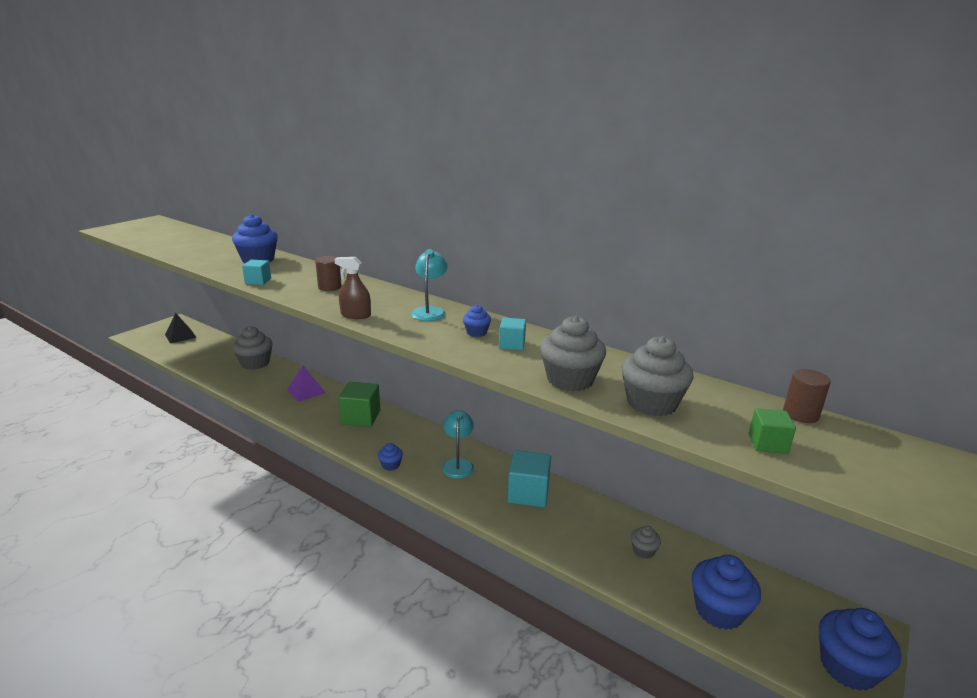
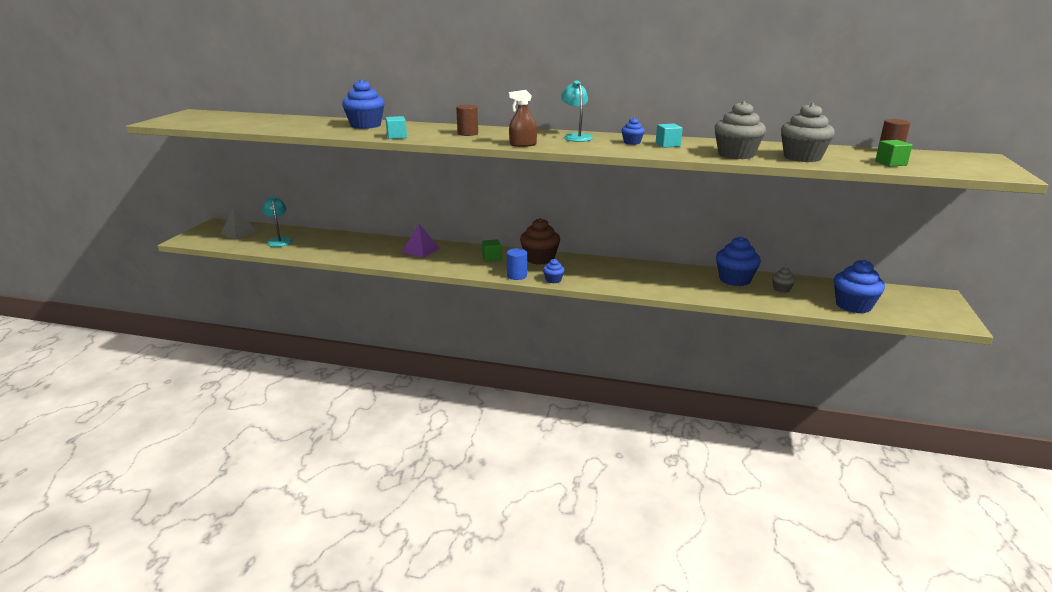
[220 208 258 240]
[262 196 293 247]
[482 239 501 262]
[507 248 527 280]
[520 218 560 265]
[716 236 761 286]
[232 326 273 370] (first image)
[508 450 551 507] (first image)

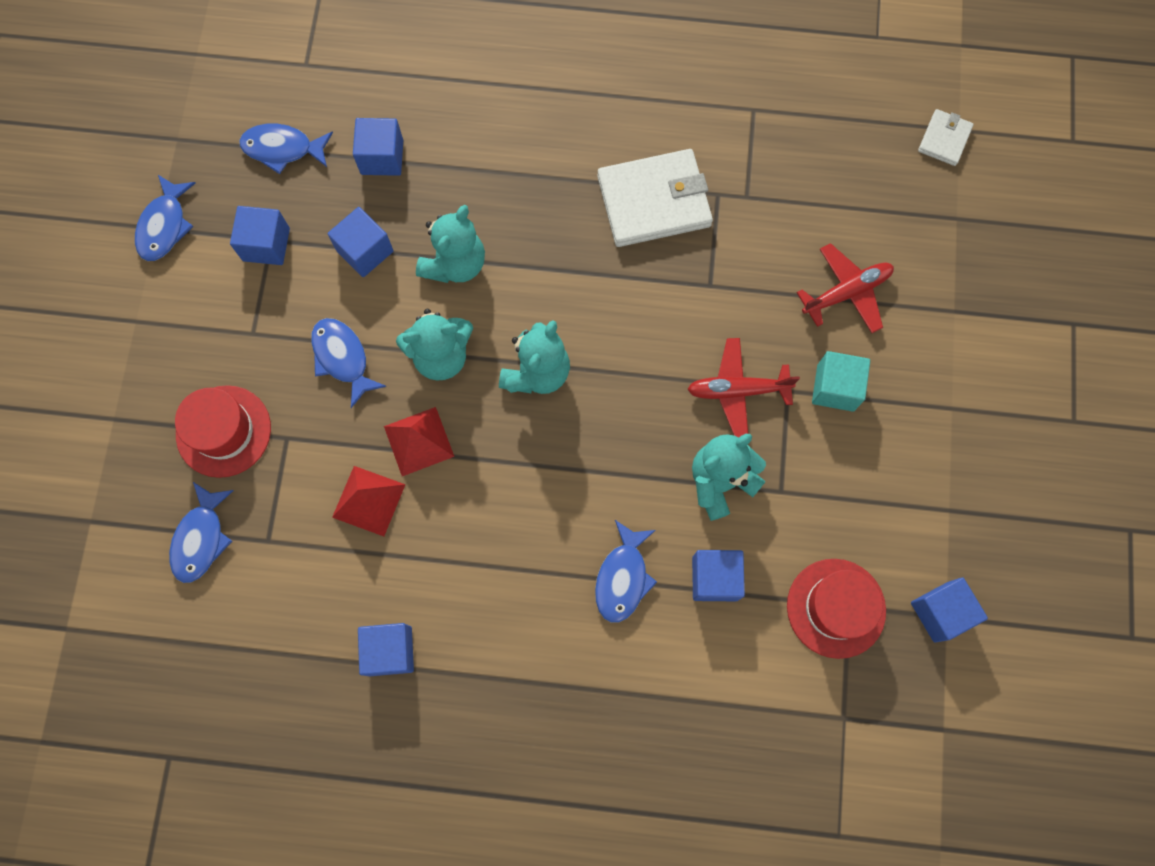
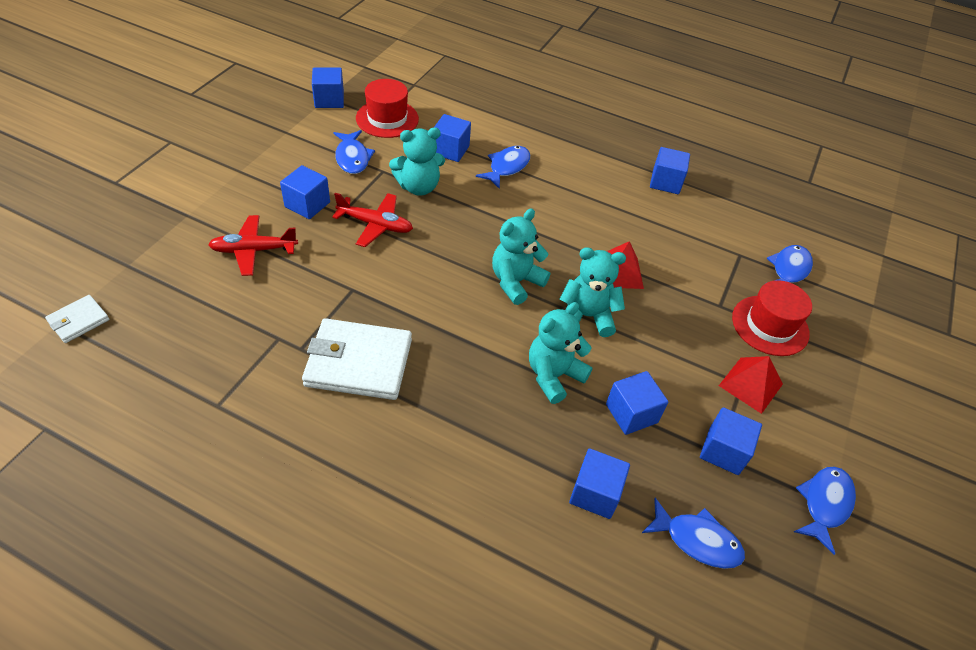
[280 165 330 219]
[333 130 375 174]
[719 356 783 414]

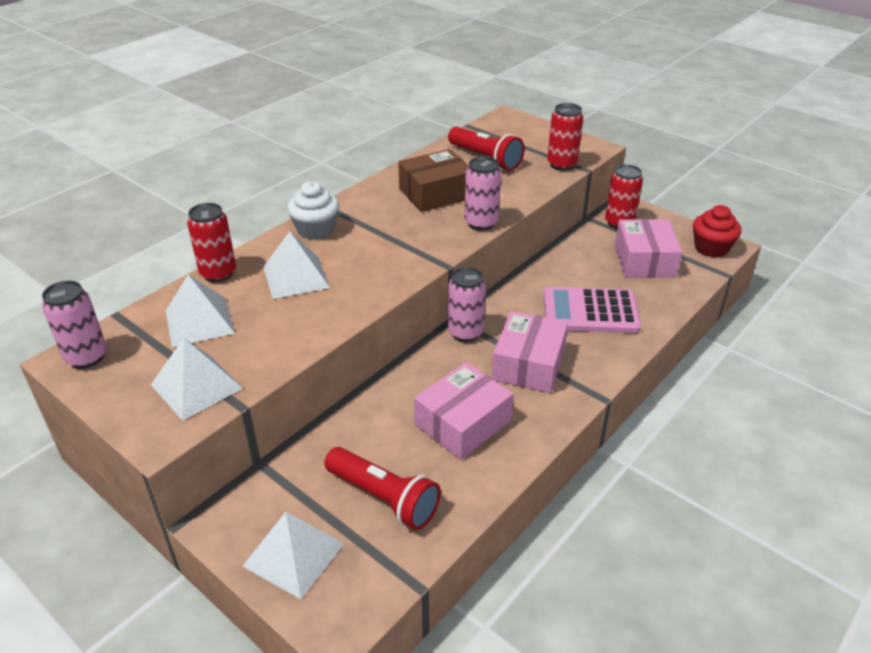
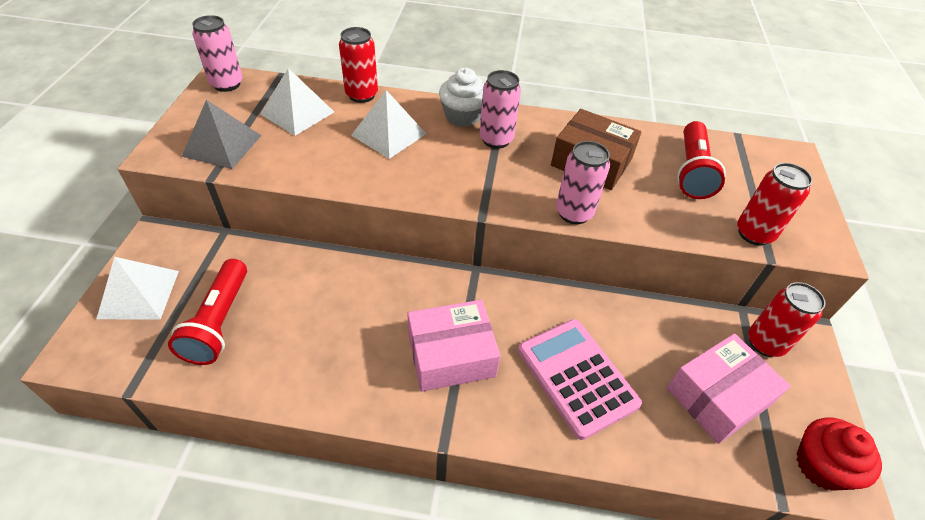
[181 100 262 169]
[479 70 521 149]
[414 362 513 460] (first image)

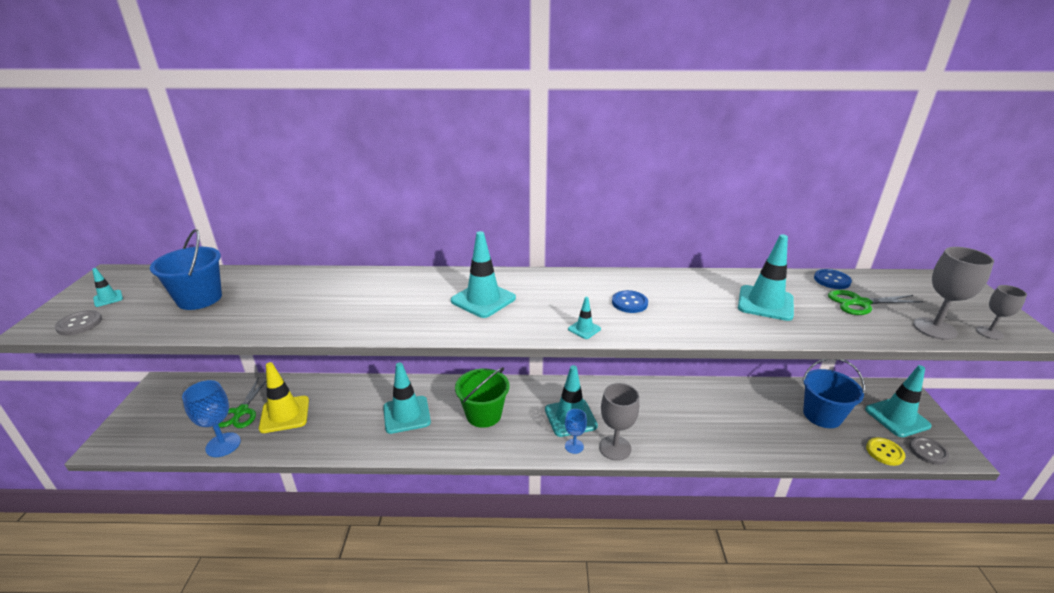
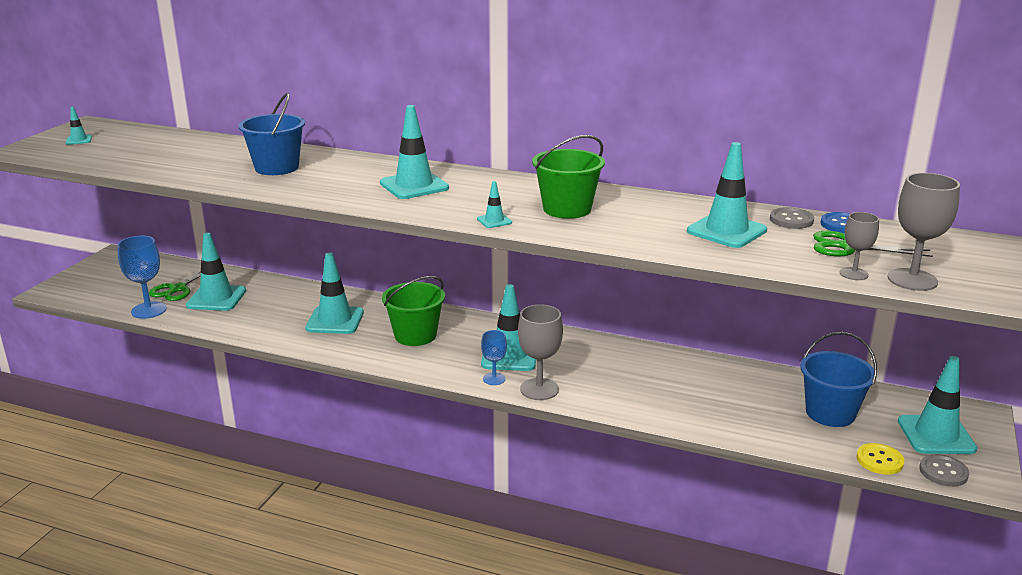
[186 233 246 311]
[238 92 305 175]
[532 135 605 219]
[770 207 814 229]
[840 212 879 280]

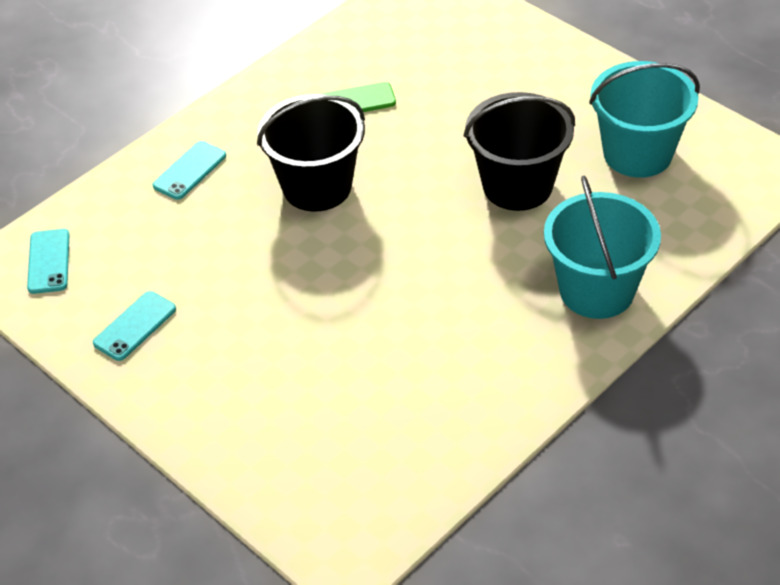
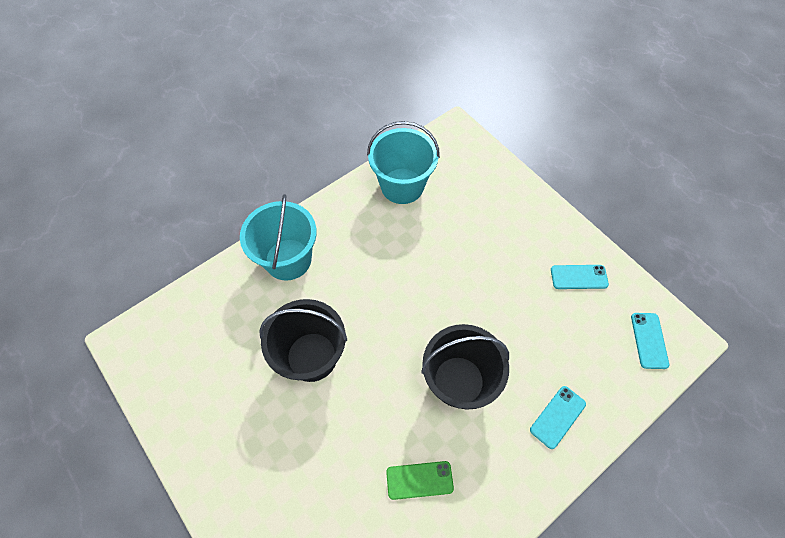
[367 121 440 204]
[551 265 609 289]

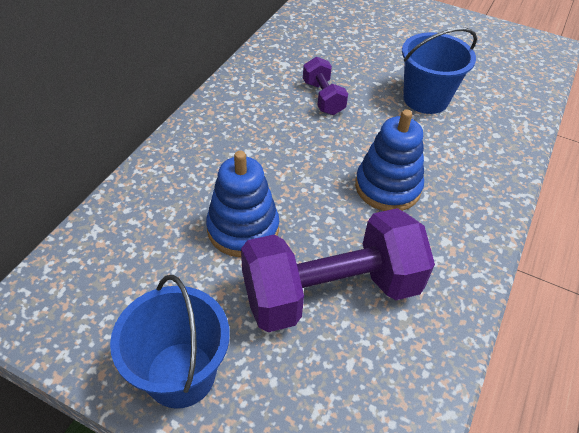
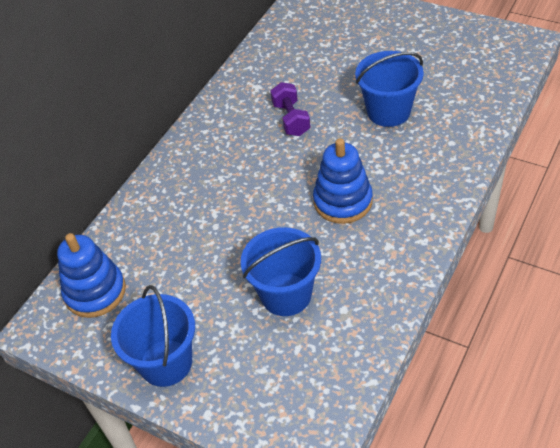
[57 233 126 318]
[241 227 321 316]

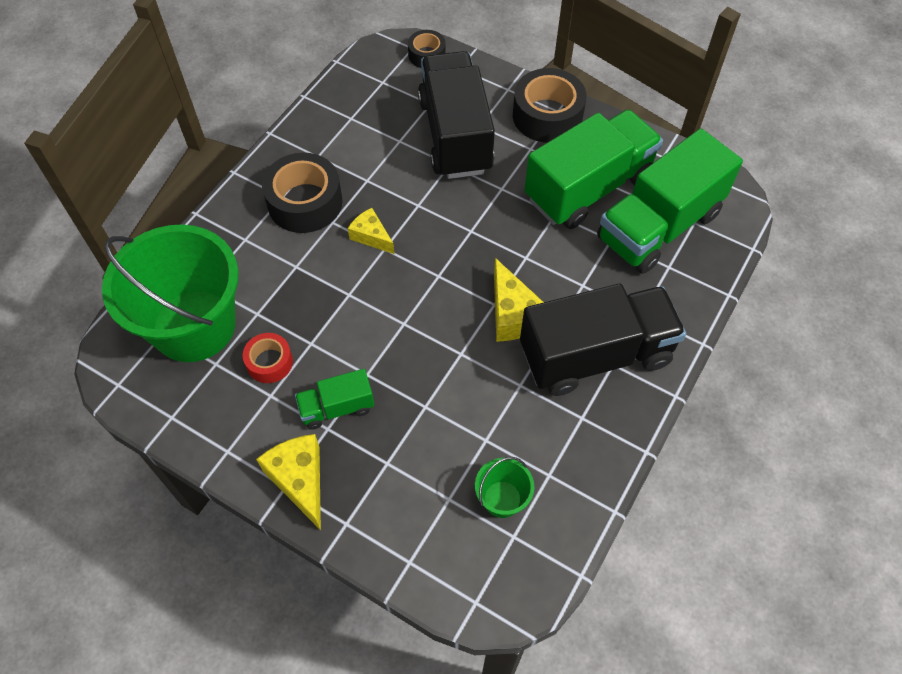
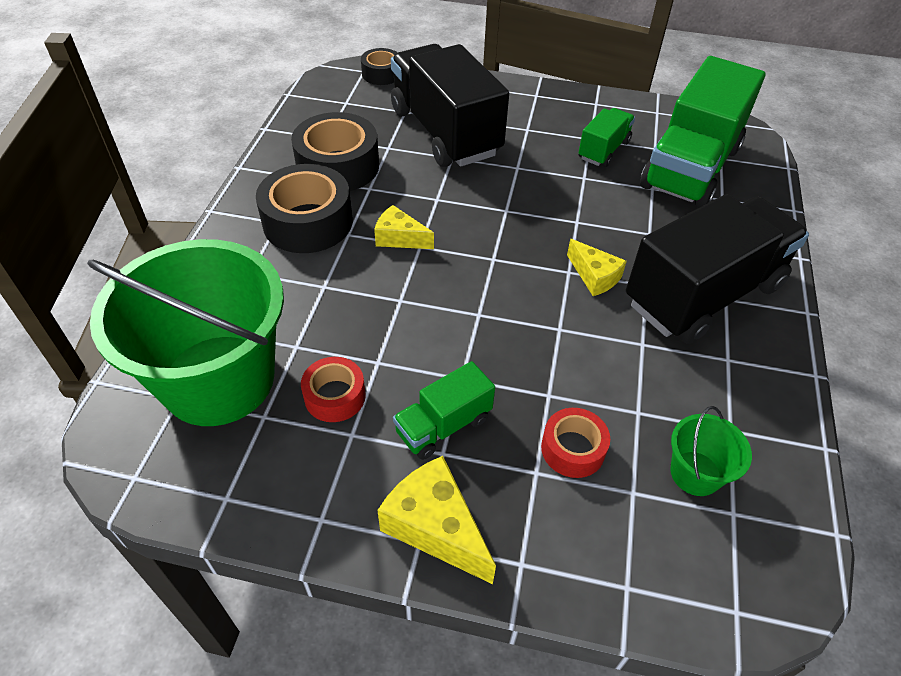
[291 112 379 191]
[541 408 610 478]
[567 239 627 296]
[579 108 635 167]

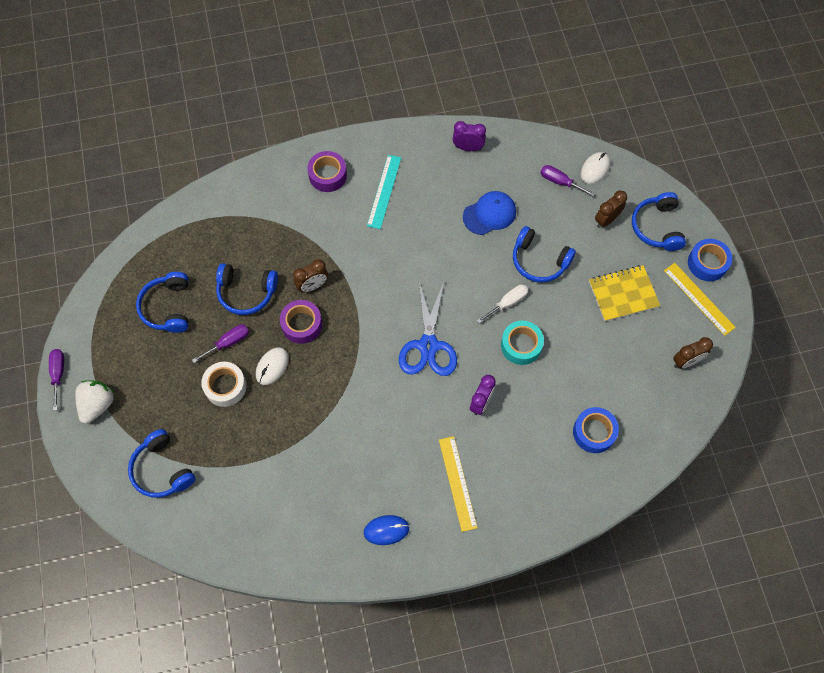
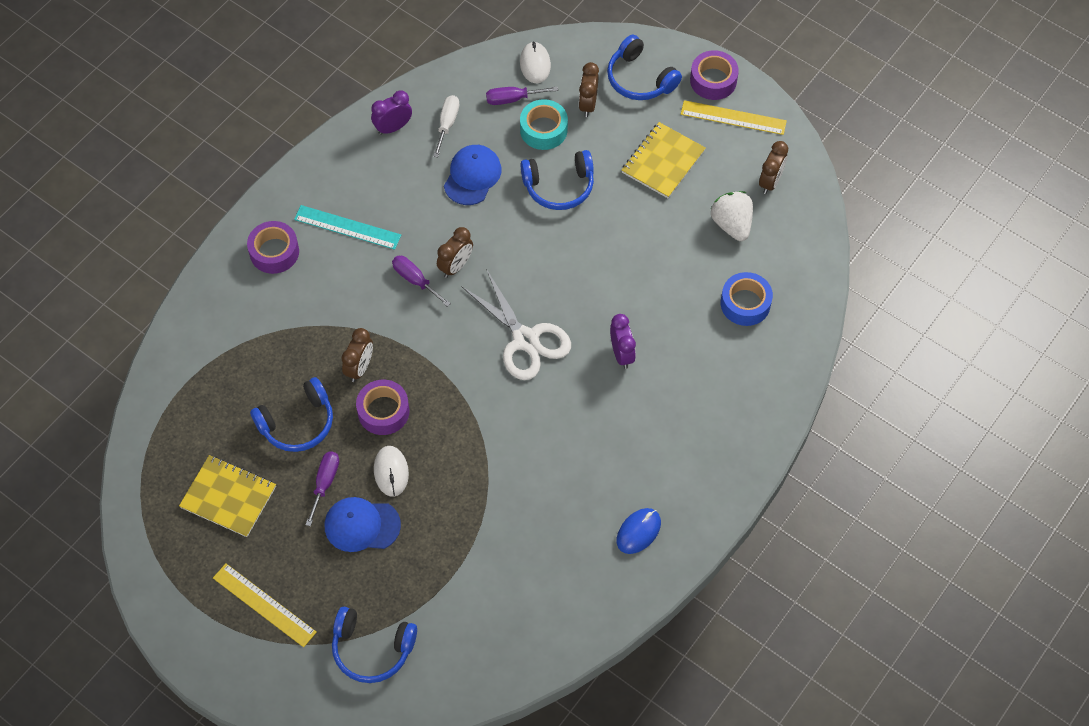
[179 455 276 537]
[213 563 317 647]
[294 205 401 250]
[325 497 401 552]
[392 256 451 307]
[433 95 459 157]
[437 227 473 278]
[461 269 571 380]
[520 99 568 150]
[690 50 739 100]
[711 191 753 241]

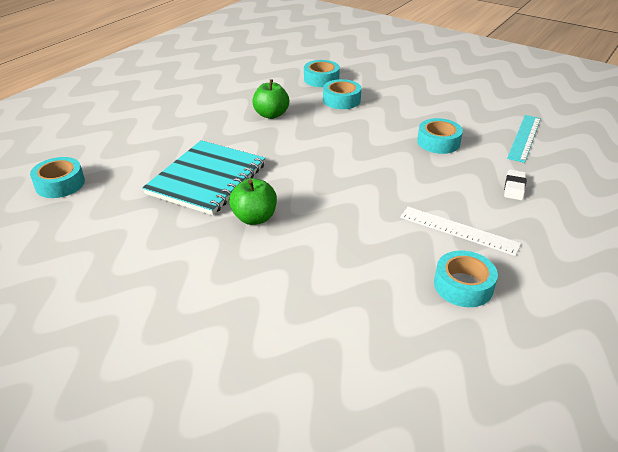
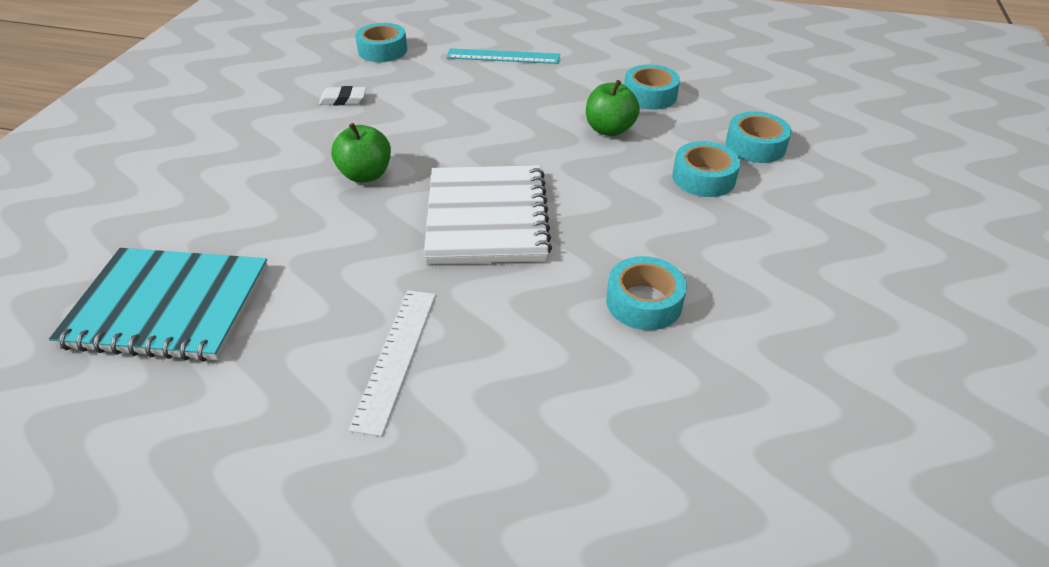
[49 248 268 362]
[319 86 366 105]
[424 165 552 264]
[446 48 560 64]
[624 65 680 110]

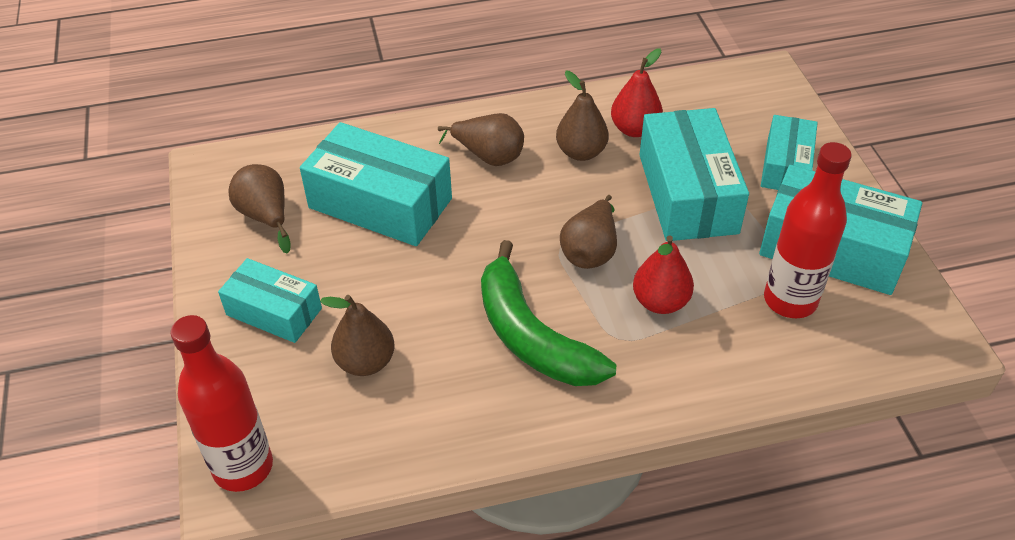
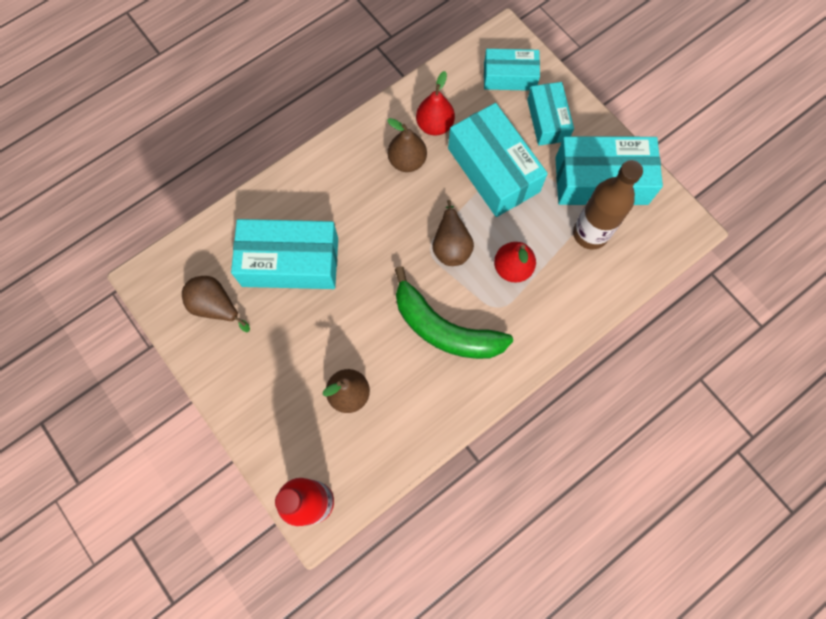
[484 49 540 91]
[573 160 643 250]
[438 113 524 166] (first image)

